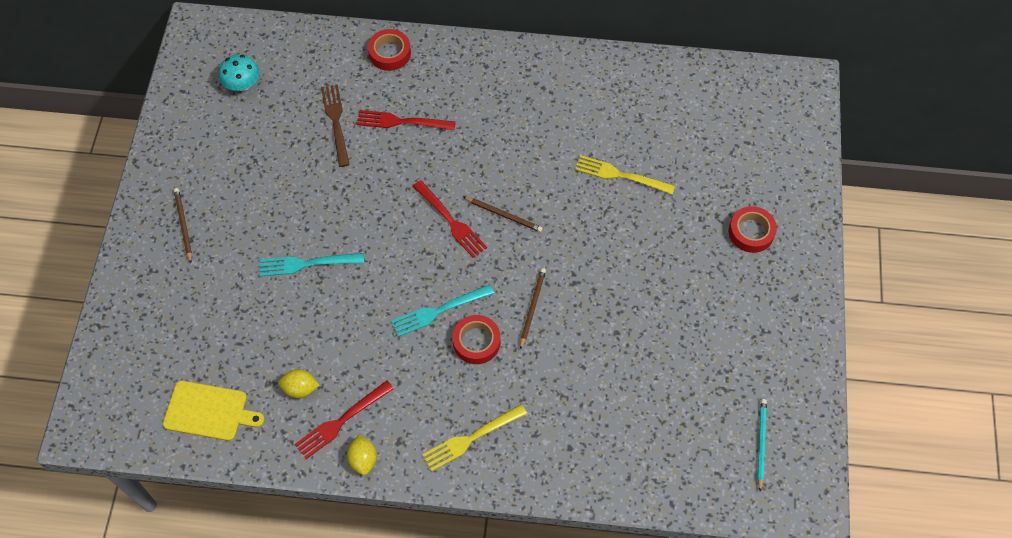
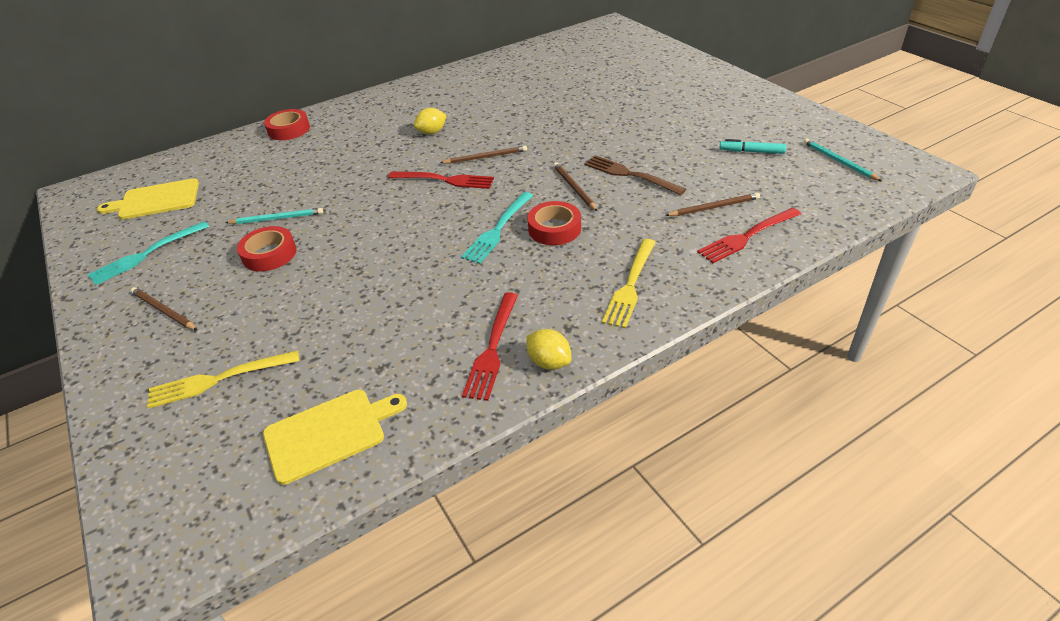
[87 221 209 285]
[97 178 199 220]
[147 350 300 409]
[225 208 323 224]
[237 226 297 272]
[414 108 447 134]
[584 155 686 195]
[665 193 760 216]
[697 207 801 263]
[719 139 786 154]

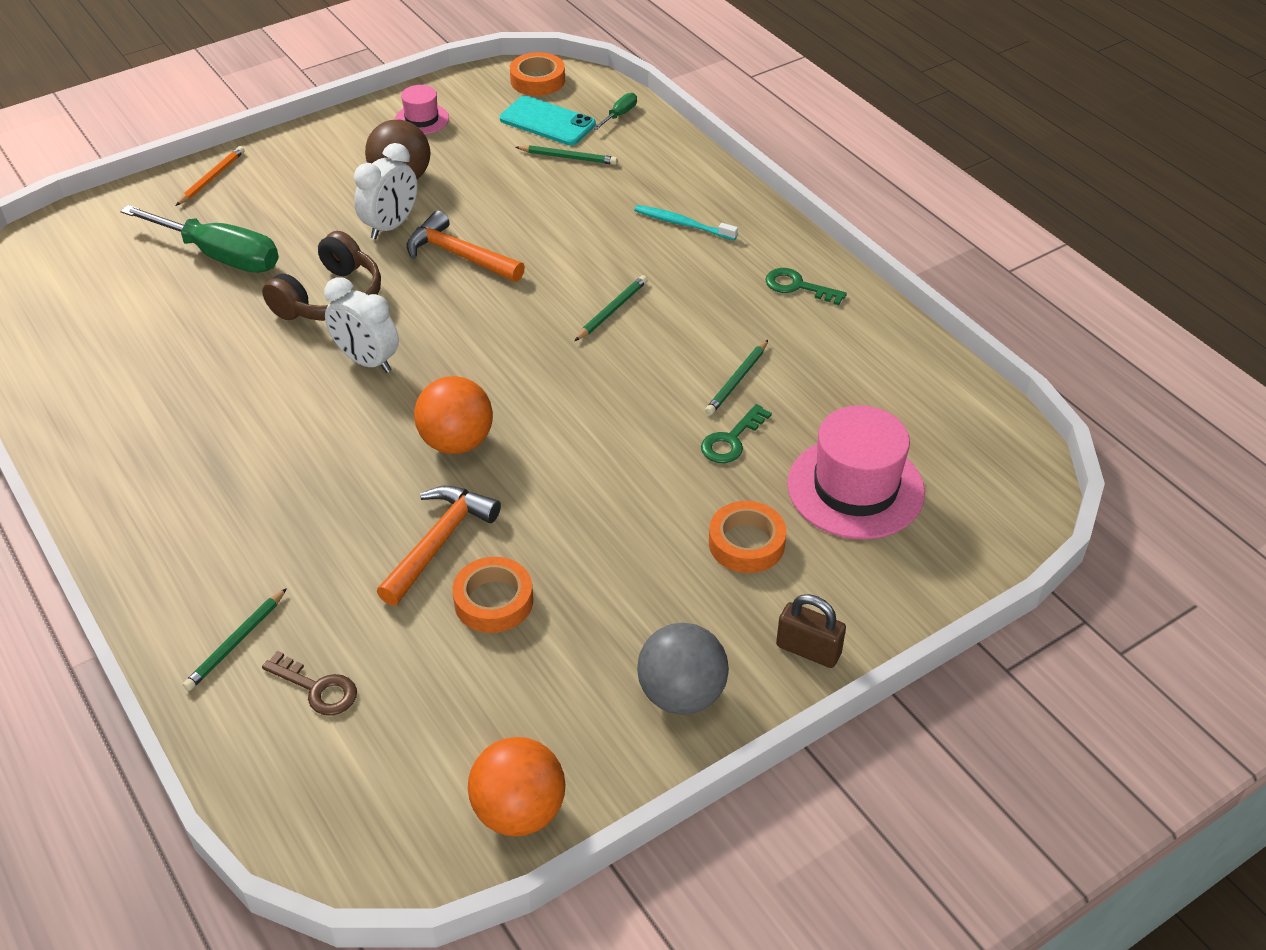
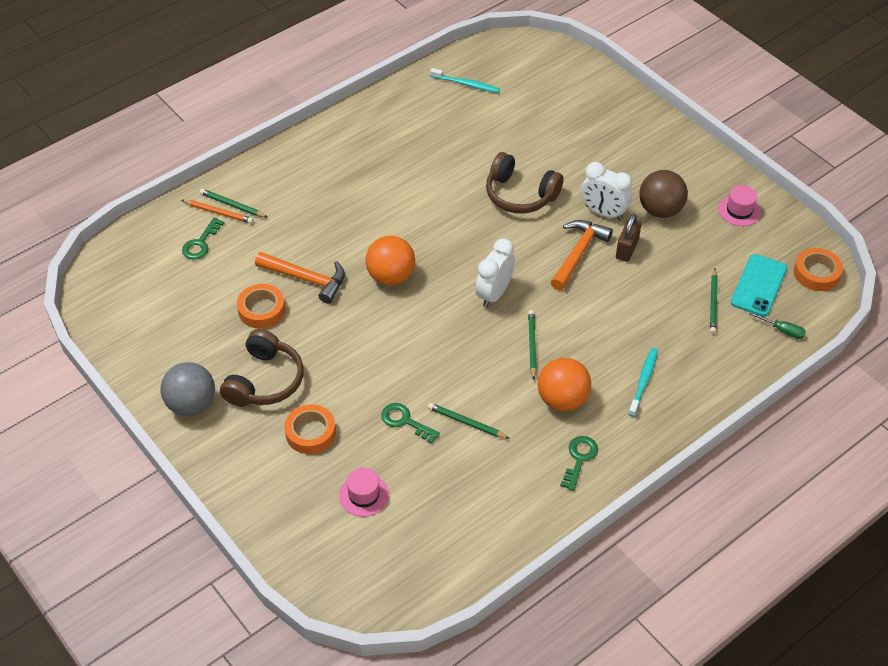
[182 200 253 224]
[182 218 224 260]
[220 329 304 407]
[339 467 389 517]
[430 68 500 93]
[475 238 515 308]
[528 310 537 380]
[538 358 591 411]
[616 214 641 262]
[120 205 279 273] (first image)

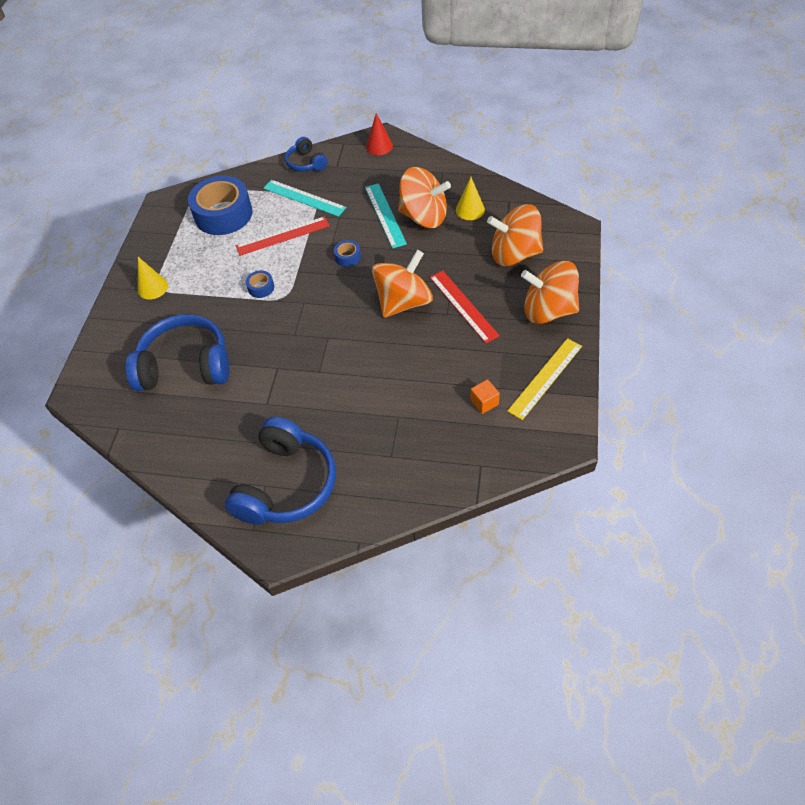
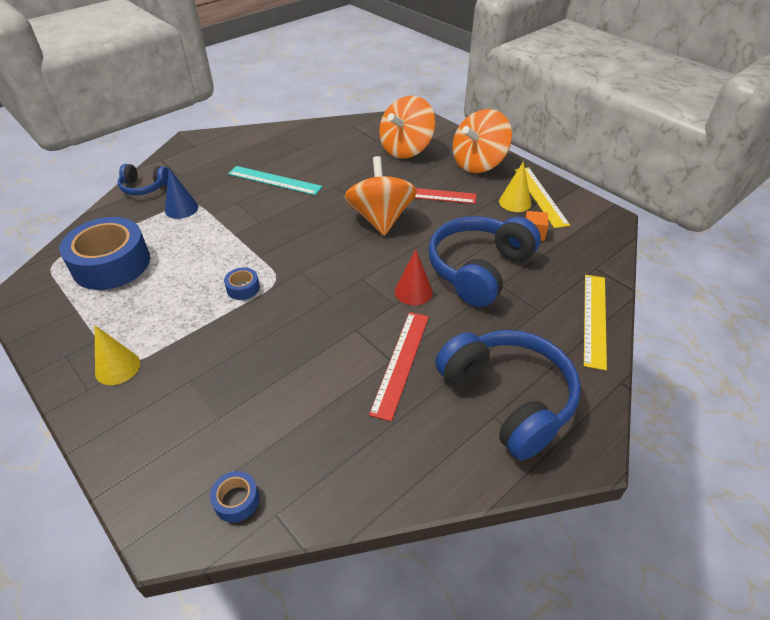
[165 168 198 219]
[210 471 259 523]
[369 312 429 422]
[395 249 433 305]
[428 216 541 307]
[499 161 531 212]
[584 275 607 370]
[398 167 451 228] (first image)

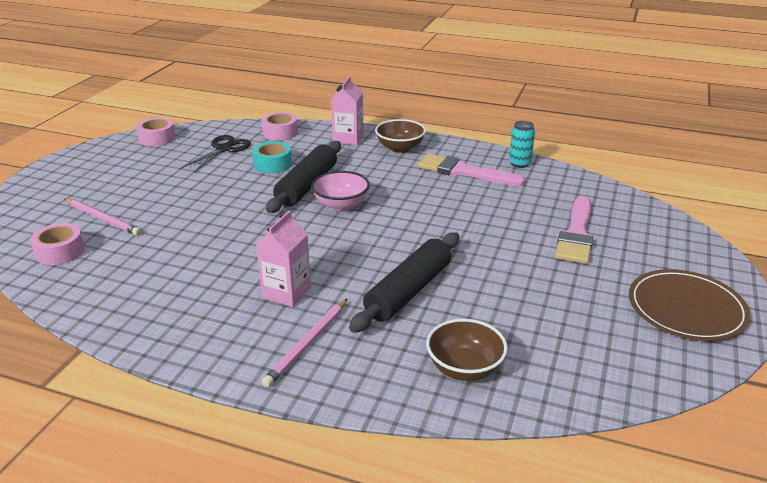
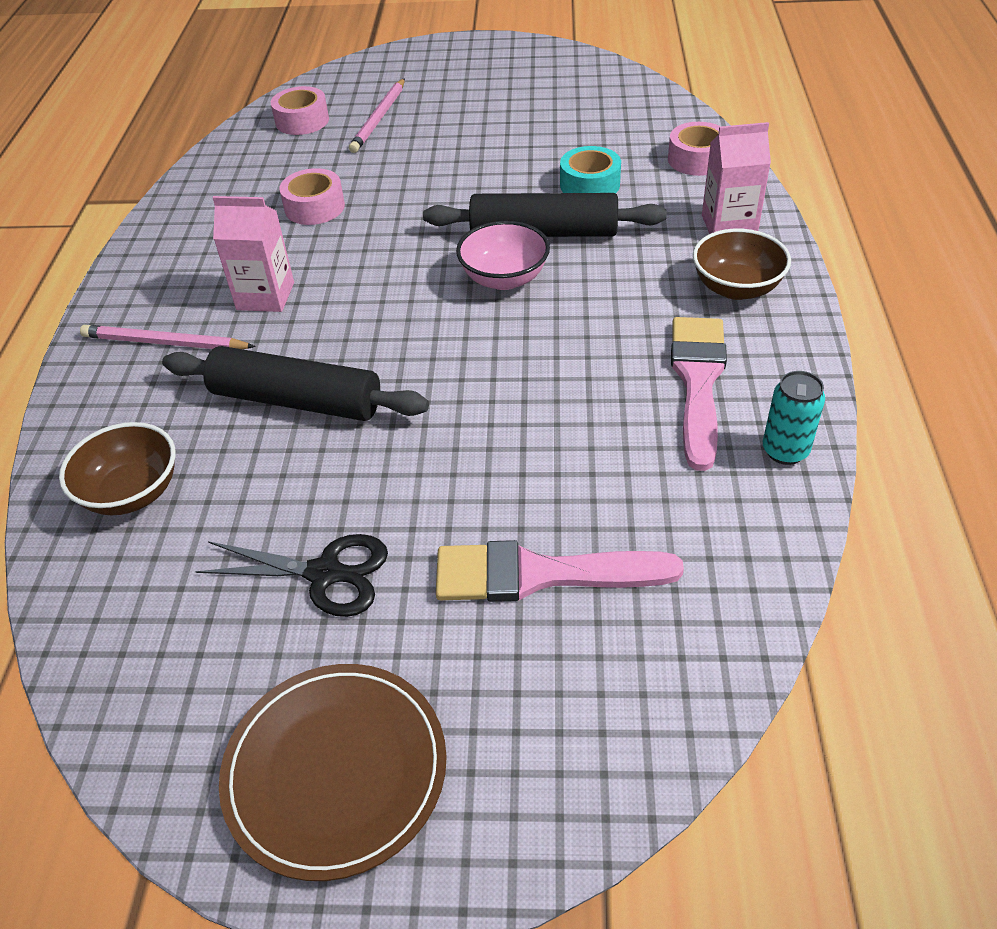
[195 534 388 617]
[279 168 345 225]

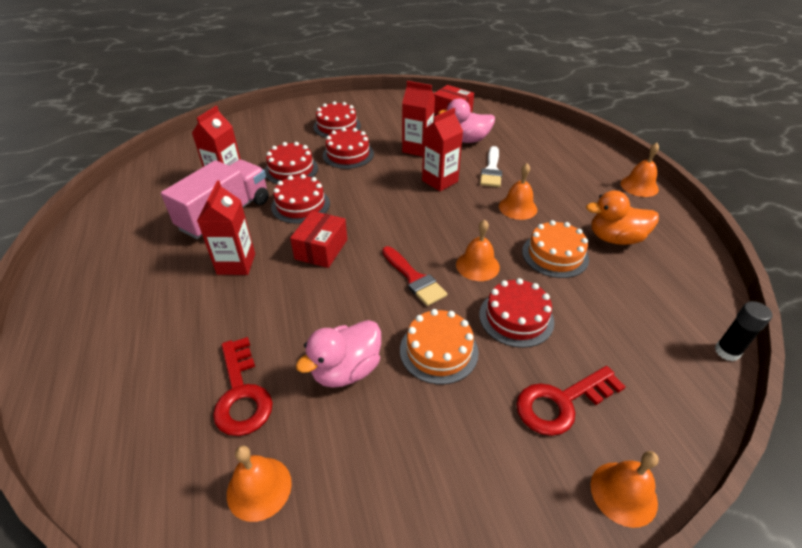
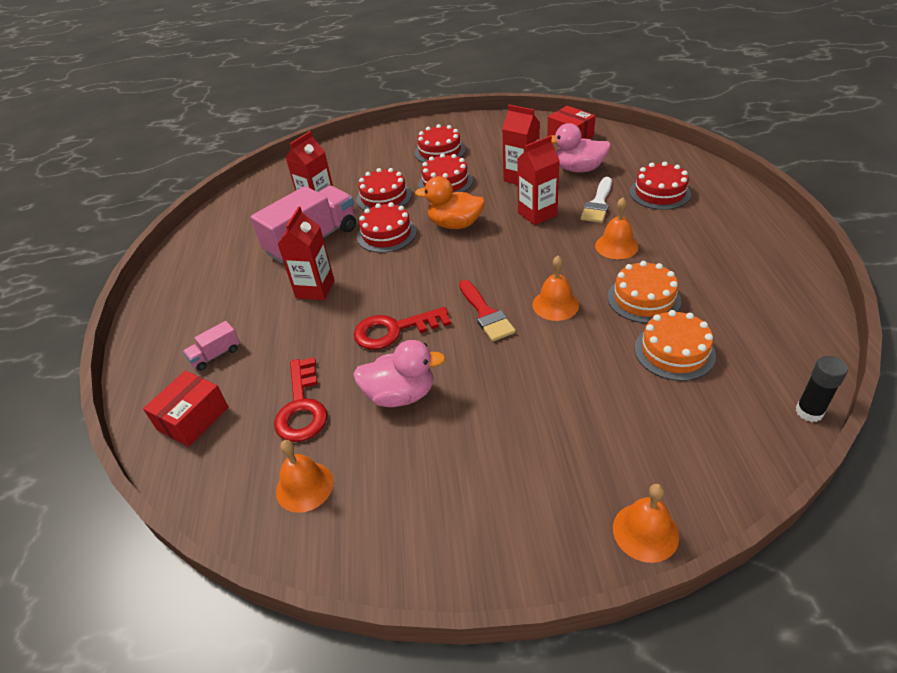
[143 371 228 447]
[183 321 240 371]
[353 340 446 407]
[354 307 451 350]
[415 176 485 229]
[630 162 691 210]
[635 310 716 381]
[620 143 659 197] (first image)

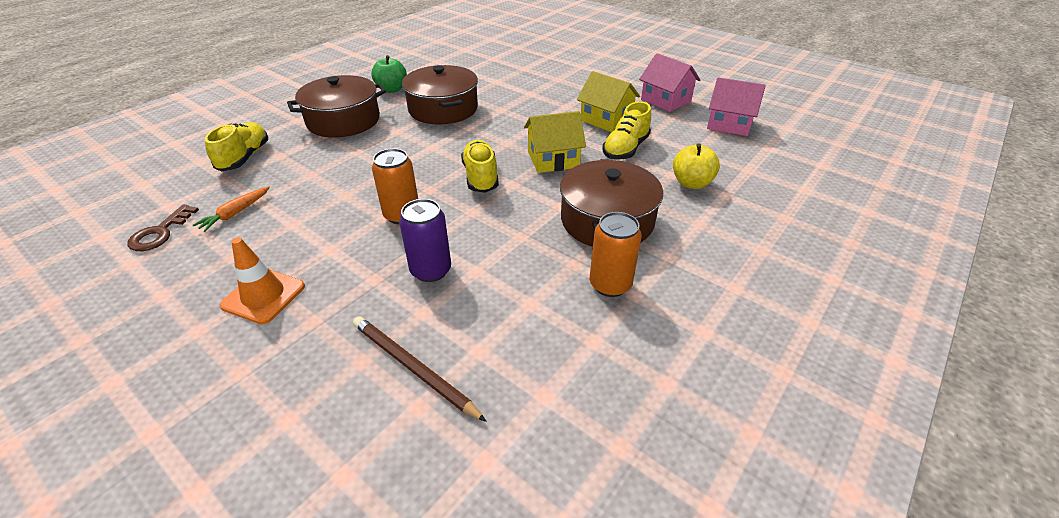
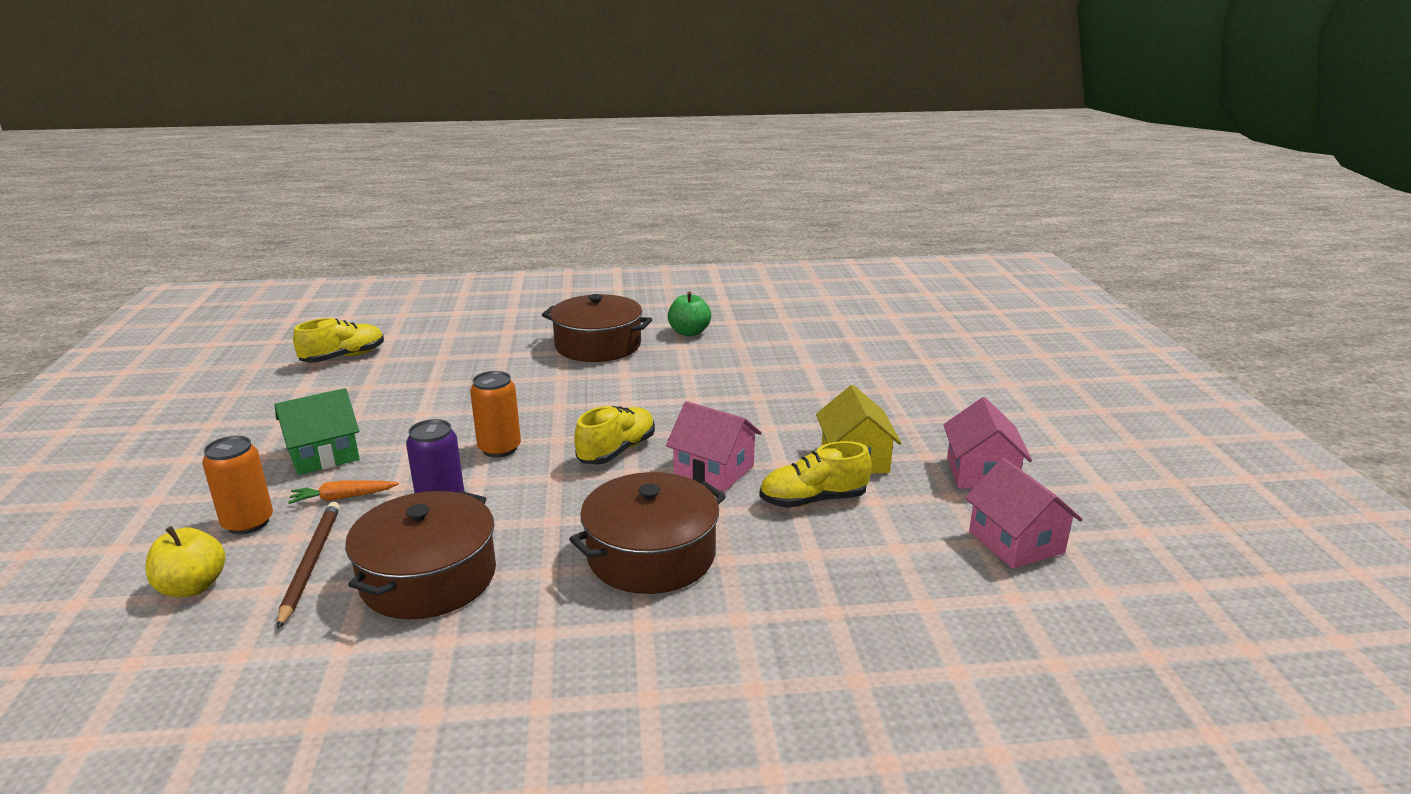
[145 526 225 597]
[202 436 273 534]
[275 388 360 475]
[288 481 399 504]
[293 318 384 363]
[345 491 496 619]
[666 401 762 492]
[128 204 199 251] (first image)

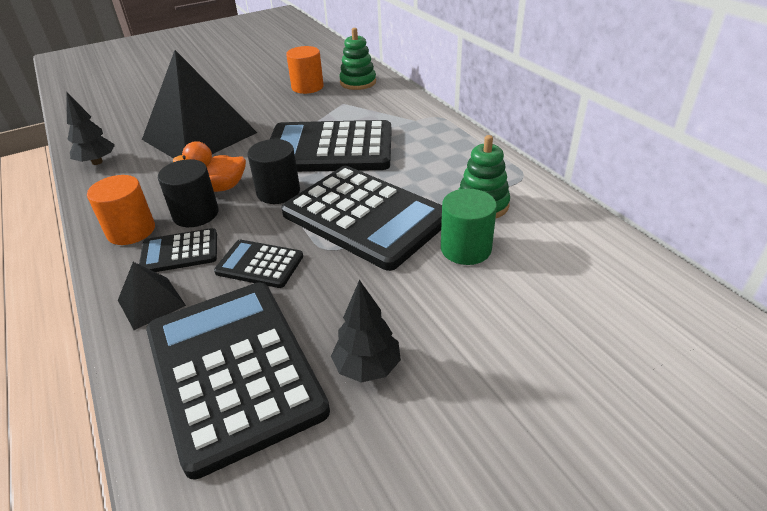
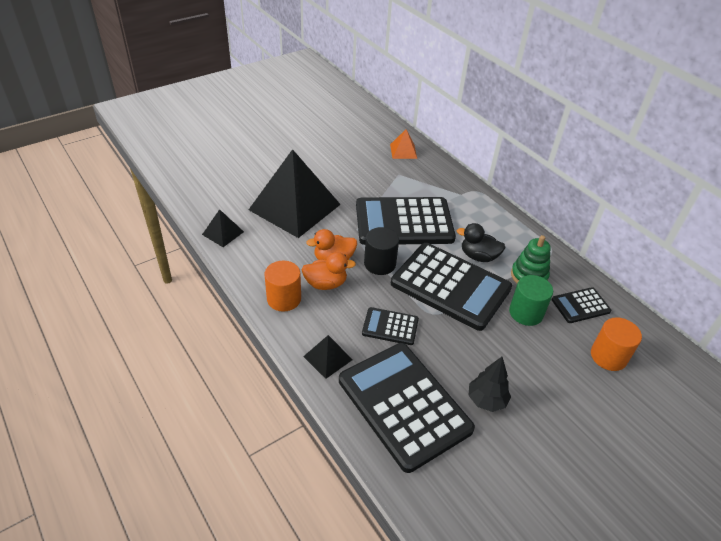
[202 209 244 247]
[301 252 356 290]
[390 129 417 159]
[457 223 506 262]
[552 287 612 323]
[591 317 642 371]

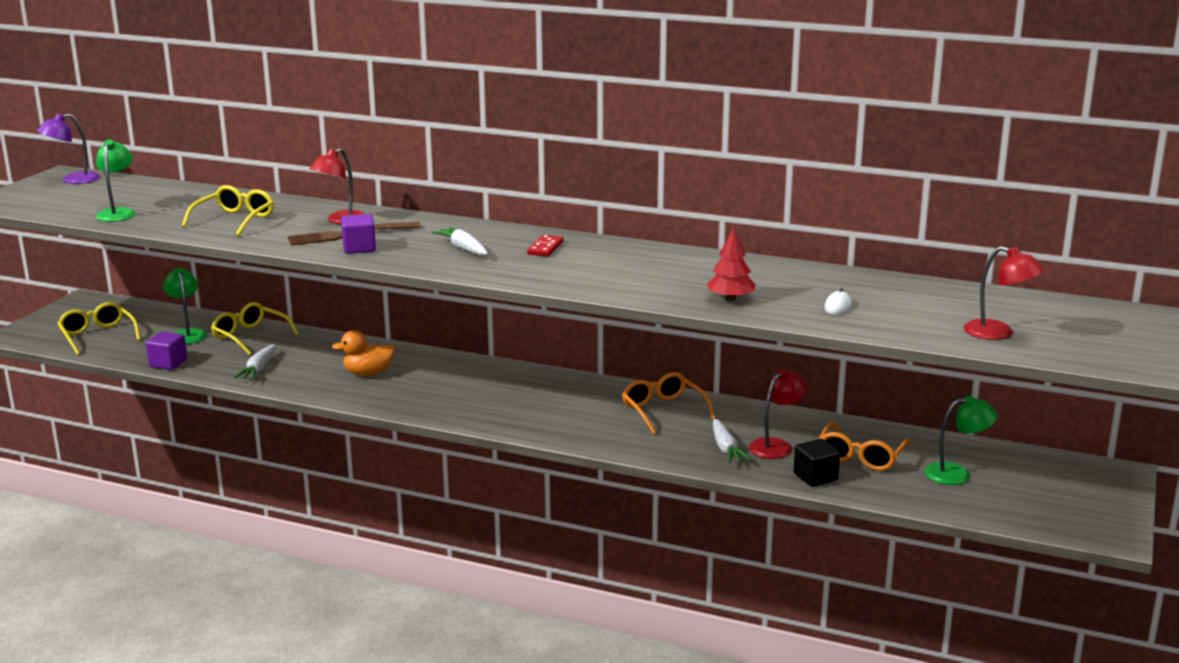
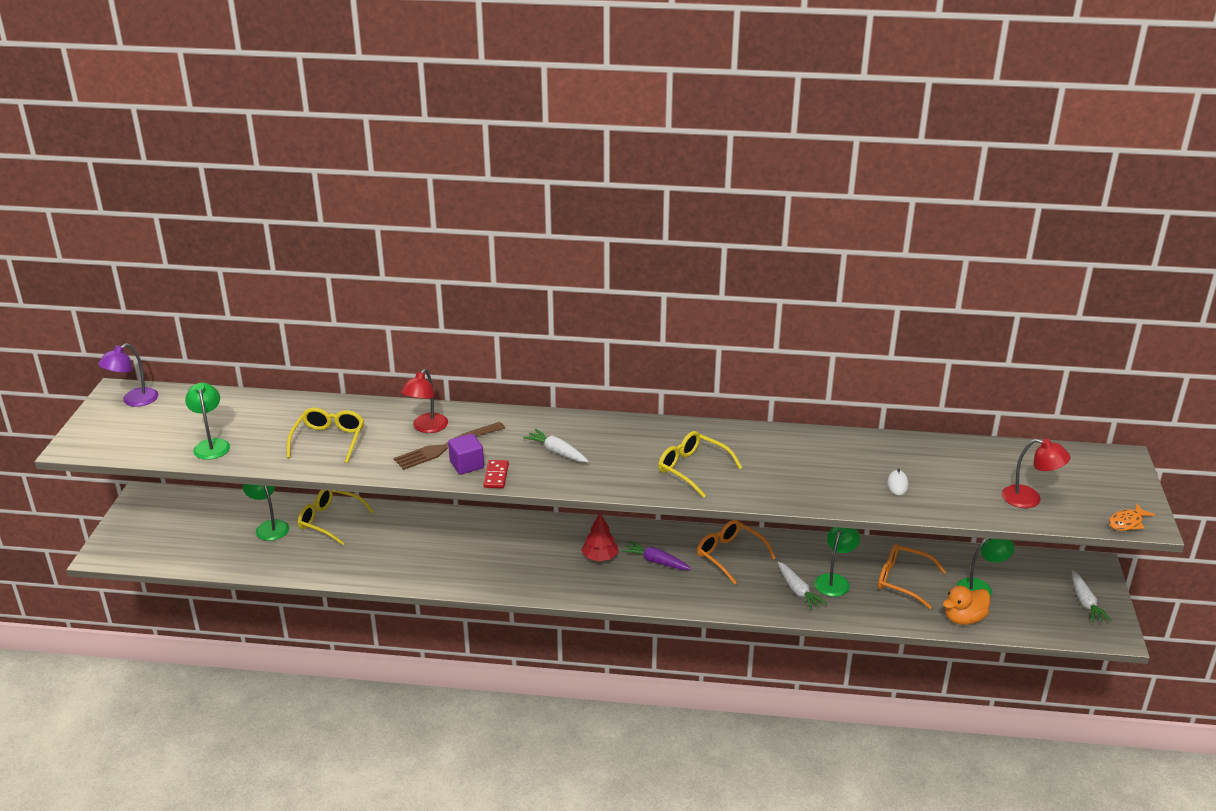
[483 460 509 488]
[581 513 618 562]
[622 541 691 570]
[658 431 742 498]
[815 527 860 597]
[878 544 946 609]
[943 586 990 625]
[1072 570 1112 623]
[1109 503 1155 531]
[146 332 187 370] (first image)
[793 439 840 487] (first image)

